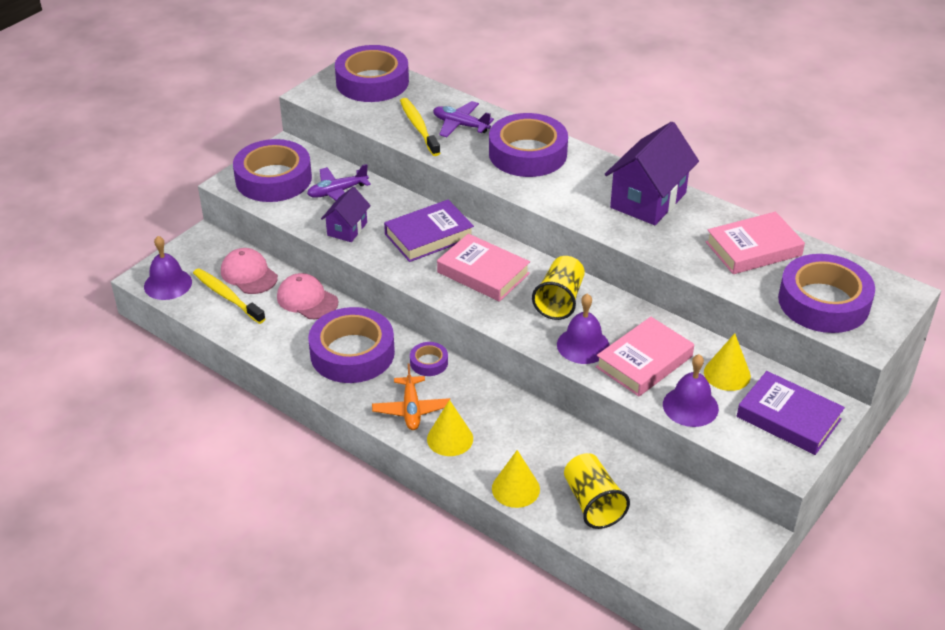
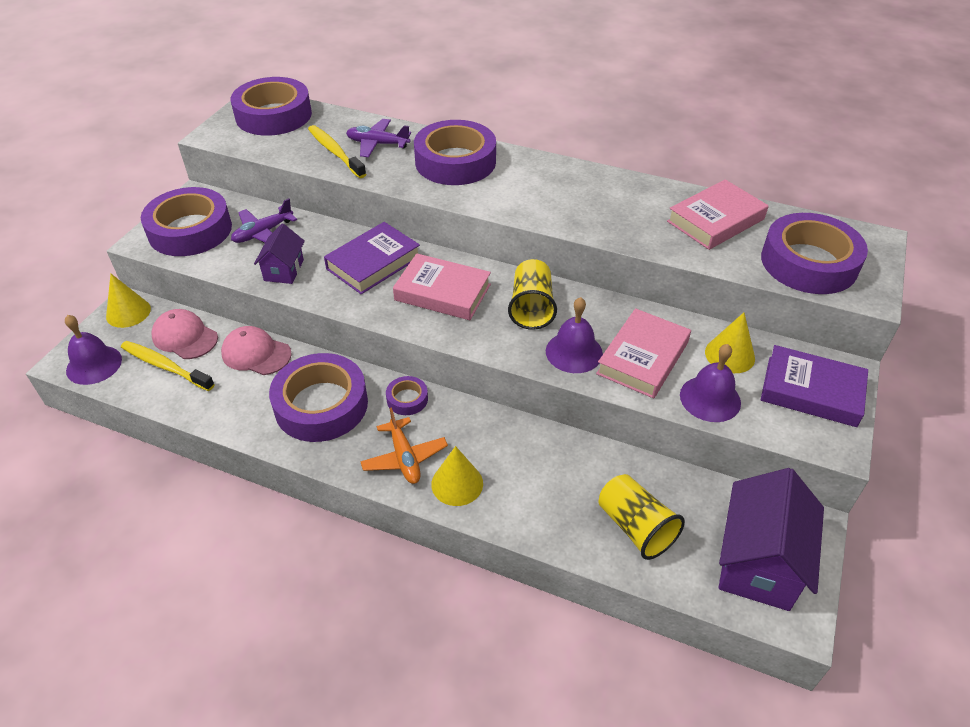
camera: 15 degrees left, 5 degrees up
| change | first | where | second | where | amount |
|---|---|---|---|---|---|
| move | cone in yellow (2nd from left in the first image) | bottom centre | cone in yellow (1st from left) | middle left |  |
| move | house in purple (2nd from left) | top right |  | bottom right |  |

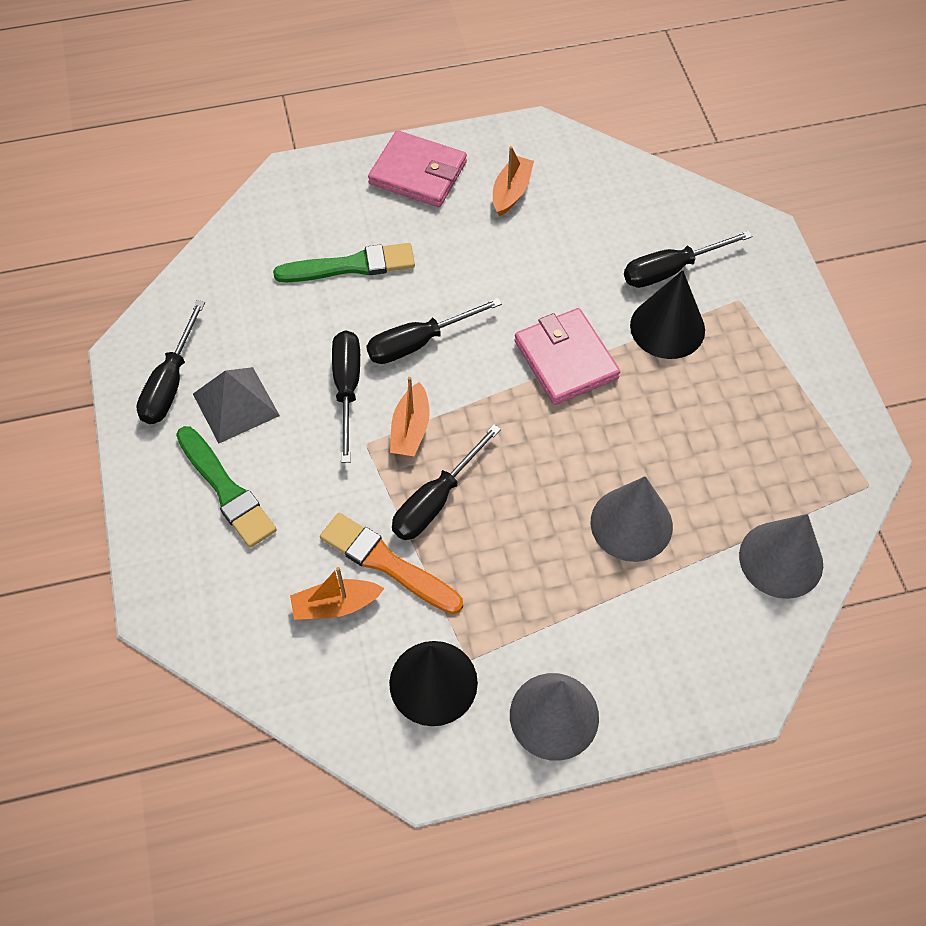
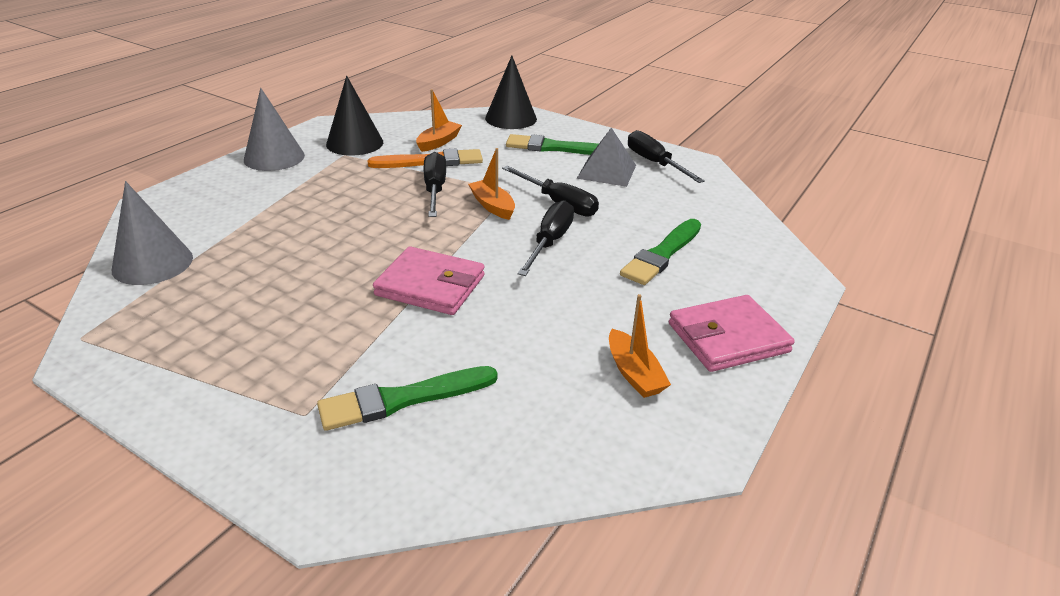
camera: 135 degrees right, 25 degrees down
| change | first | where | second | where | amount |
|---|---|---|---|---|---|
| replace | screwdriver in black (5th from left) | top right | brush in green (1st from left) | bottom centre |  |
| move | cone in black (2nd from left) | middle right |  | top centre |  |
| delete | cone in grey (2nd from left) | middle right |  |  |  |

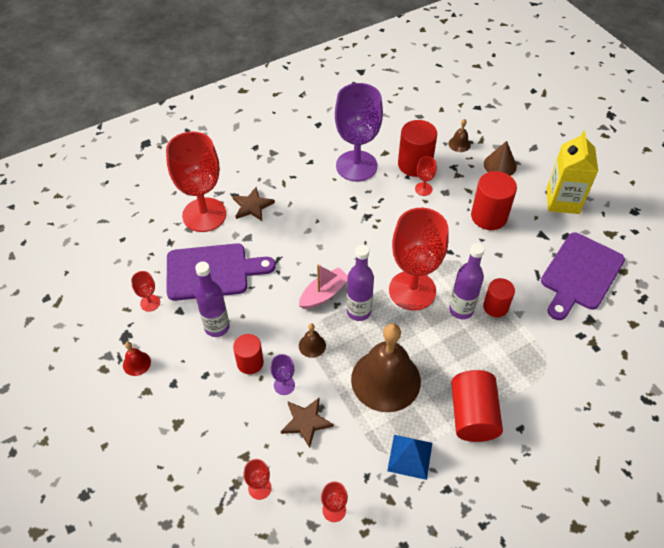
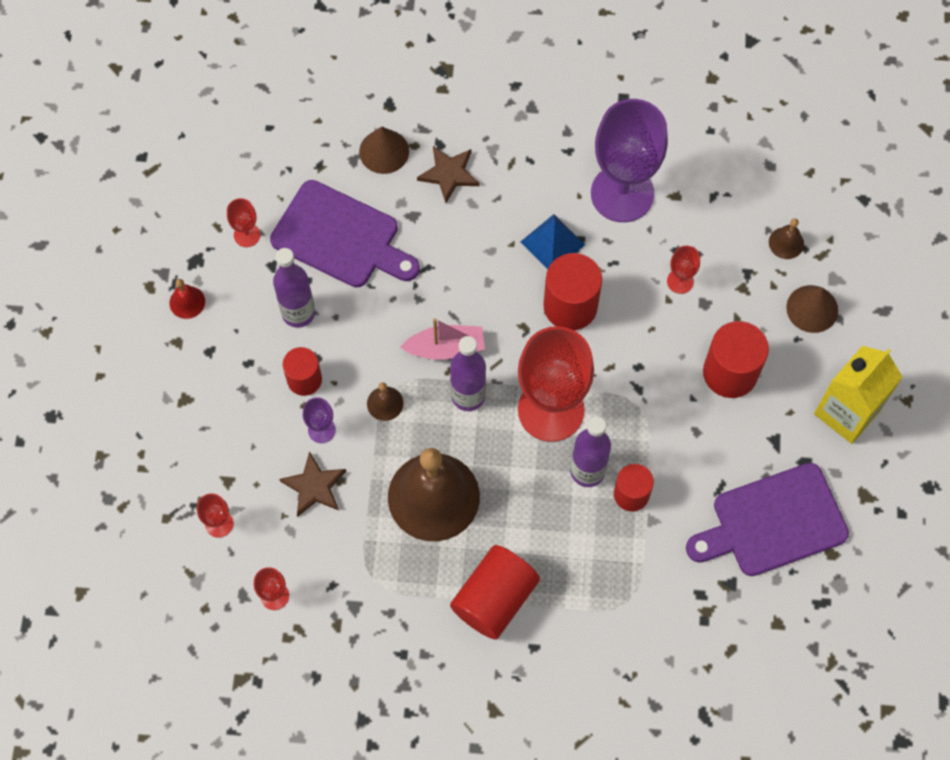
camera: 35 degrees right, 15 degrees up
| change | first | where | second | where | amount |
|---|---|---|---|---|---|
| replace | goblet in red (2nd from left) | top left | cone in brown (1st from left) | top centre |  |
| move | pyramid in blue | bottom centre |  | top centre |  |
| move | cylinder in red (2nd from left in the first image) | top centre | cylinder in red (3rd from left) | centre |  |

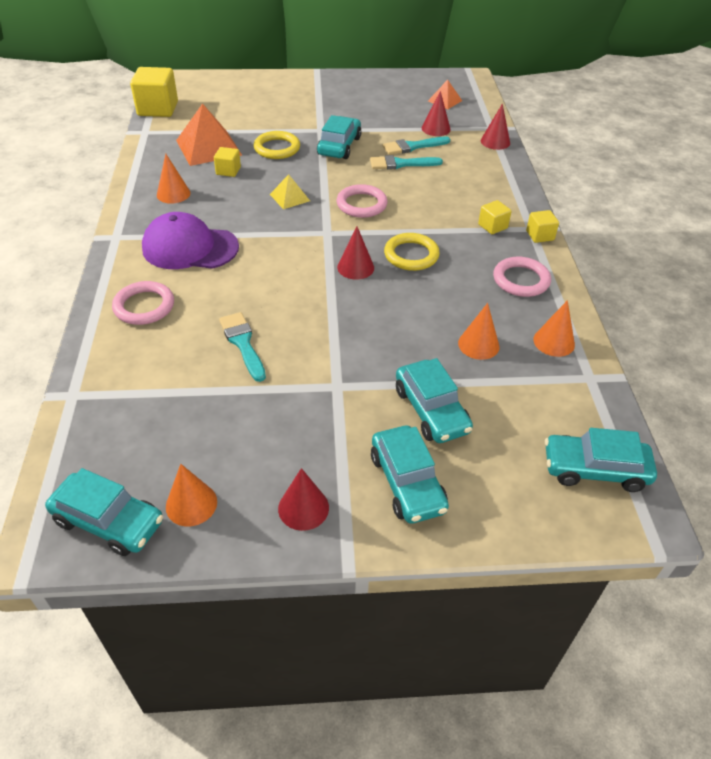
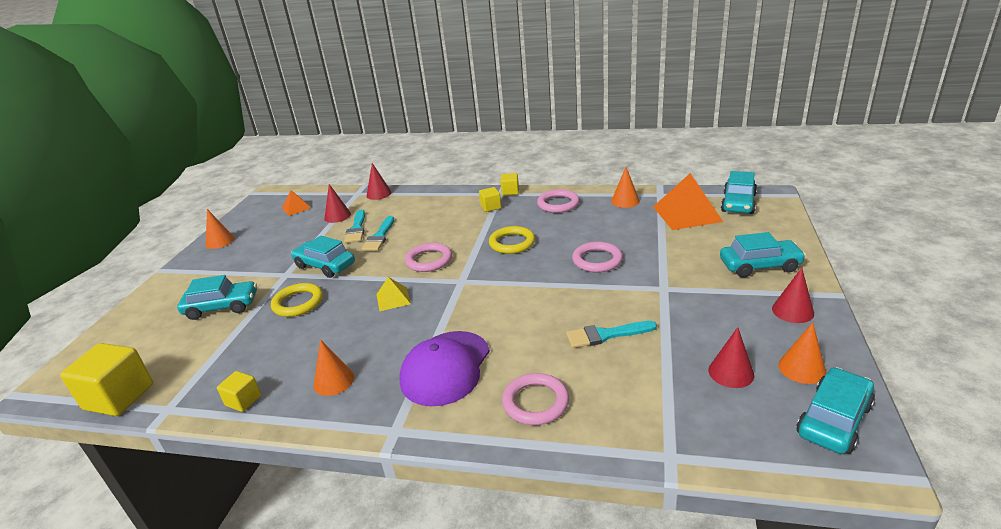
camera: 70 degrees left, 15 degrees down
| change | first | where | second | where | amount |
|---|---|---|---|---|---|
| move | car in turquoise (4th from left in the first image) | centre | car in turquoise (1st from left) | middle left |  |
| move | cone in orange (3rd from left in the first image) | middle right | cone in orange (1st from left) | middle left |  |
| move | cube in yellow (2nd from left) | top left |  | bottom left |  |
| insert |  |  | ring in pink (4th from left) | centre |  |
| move | pyramid in orange (1st from left in the first image) | top left | pyramid in orange (2nd from left) | middle right |  |
| move | cone in red (2nd from left in the first image) | centre | cone in red (3rd from left) | bottom right |  |

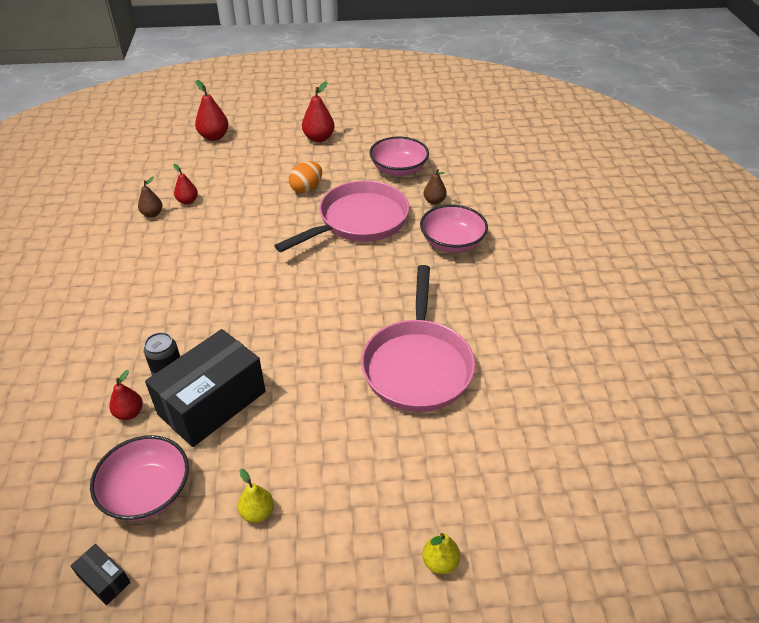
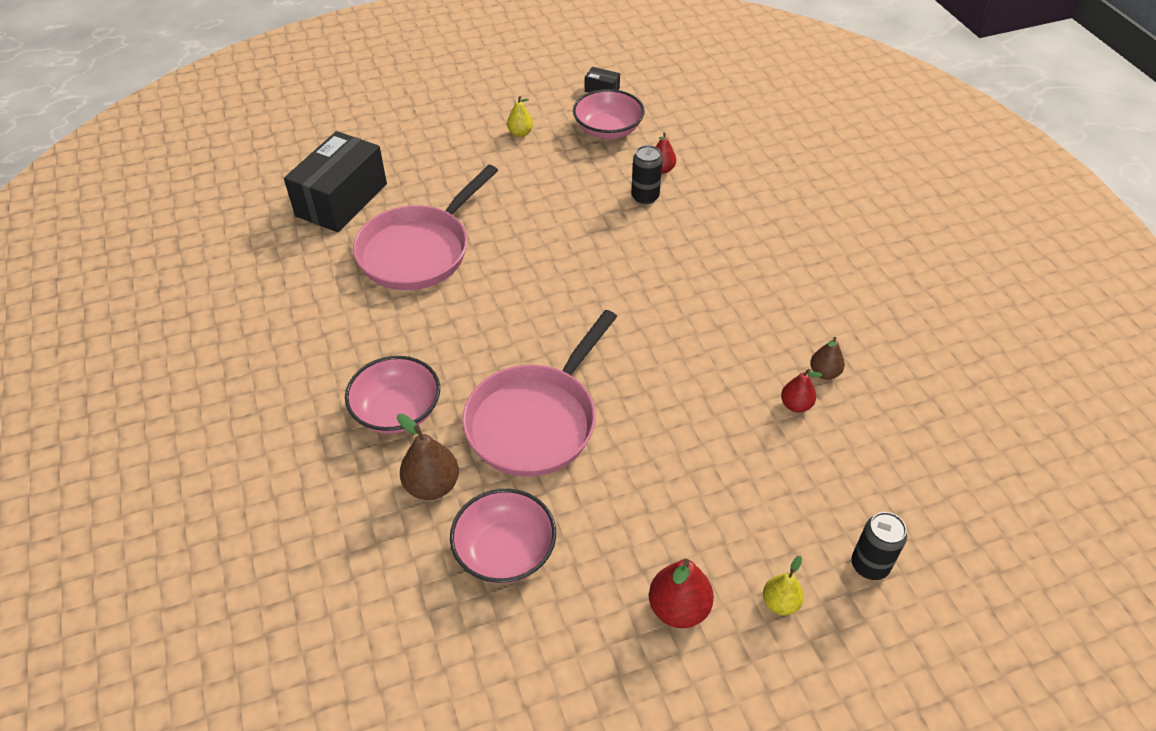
camera: 165 degrees right, 5 degrees up
| change | first | where | second | where | amount |
|---|---|---|---|---|---|
| move | box in black (2nd from left in the first image) | middle left | box in black (1st from left) | top left |  |
| rotate | pan in pink (2nd from left in the first image) | centre | pan in pink (1st from left) | top centre | 135 degrees counterclockwise |
| resize | pear in brown (2nd from left in the first image) | top centre | pear in brown (1st from left) | centre | x1.58 |
| move | pear in yellow (2nd from left) | bottom centre |  | bottom right |  |
| replace | pear in red (3rd from left) | top left | can in black (2nd from left) | bottom right |  |
| delete | egg in orange | top centre |  |  |  |

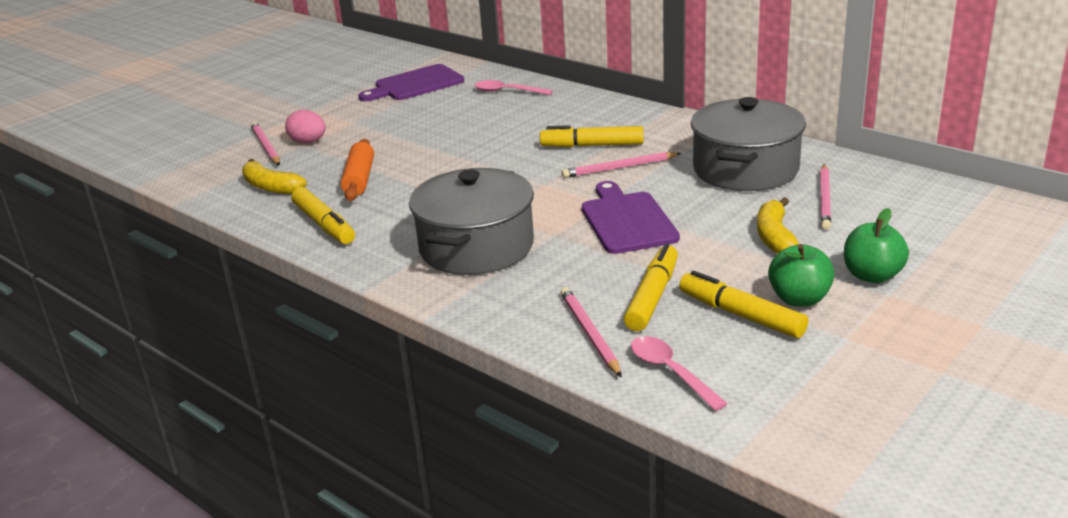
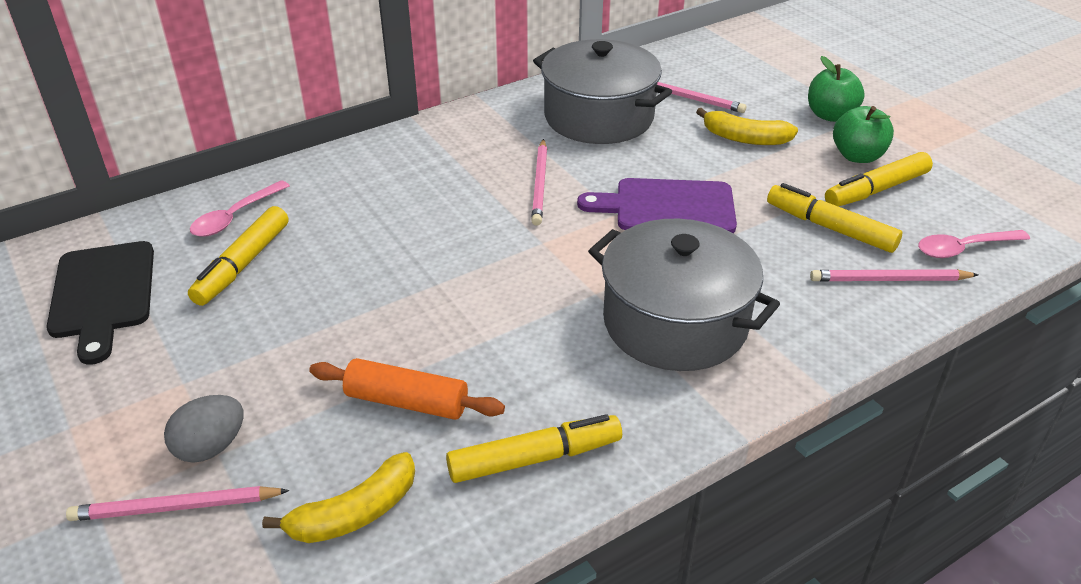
camera: 75 degrees left, 10 degrees up
| change | first | where | second | where | amount |
|---|---|---|---|---|---|
| recolor | cutting board in purple (1st from left) | top centre | cutting board in black | middle left |  |
| recolor | egg in pink | top left | egg in grey | bottom left |  |
| move | marker in yellow (2nd from left in the first image) | top centre | marker in yellow (1st from left) | middle left |  |

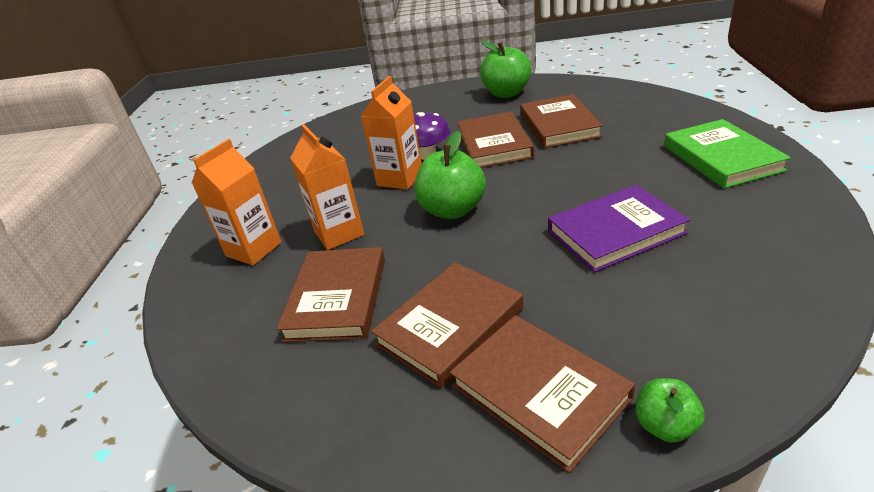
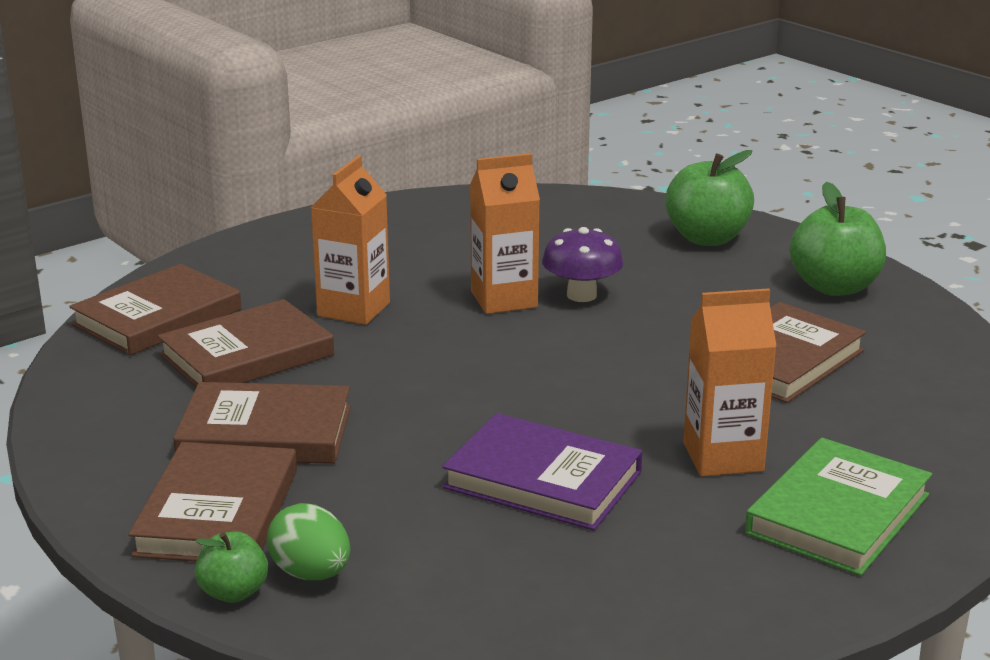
camera: 45 degrees right, 10 degrees down
| change | first | where | second | where | amount |
|---|---|---|---|---|---|
| move | book in brown (3rd from left in the first image) | top centre | book in brown (1st from left) | middle left |  |
| insert |  |  | egg in green | bottom left |  |
| move | apple in green (1st from left in the first image) | centre | apple in green (2nd from left) | top right |  |
| move | carton in orange (1st from left in the first image) | middle left | carton in orange (3rd from left) | middle right |  |

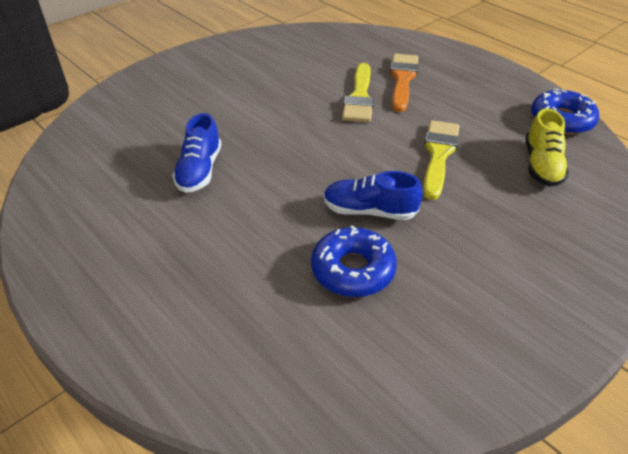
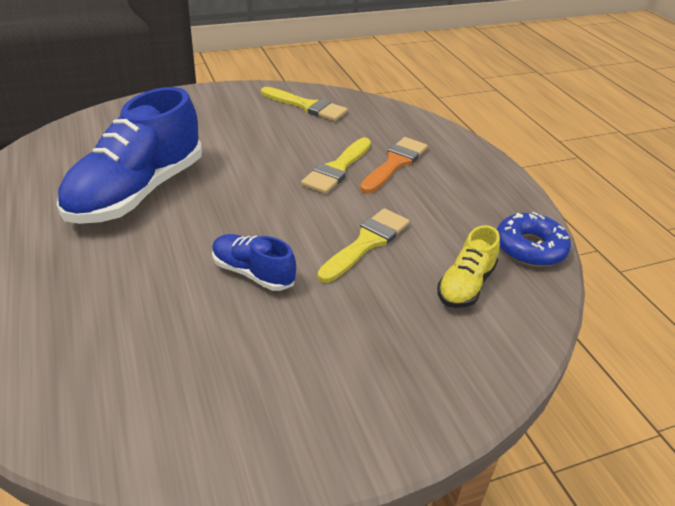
camera: 20 degrees right, 5 degrees down
| change | first | where | second | where | amount |
|---|---|---|---|---|---|
| resize | shoe in blue (1st from left) | middle left |  | top left | x2.02 |
| insert |  |  | brush in yellow (1st from left) | top centre |  |
| delete | donut in blue (1st from left) | centre |  |  |  |

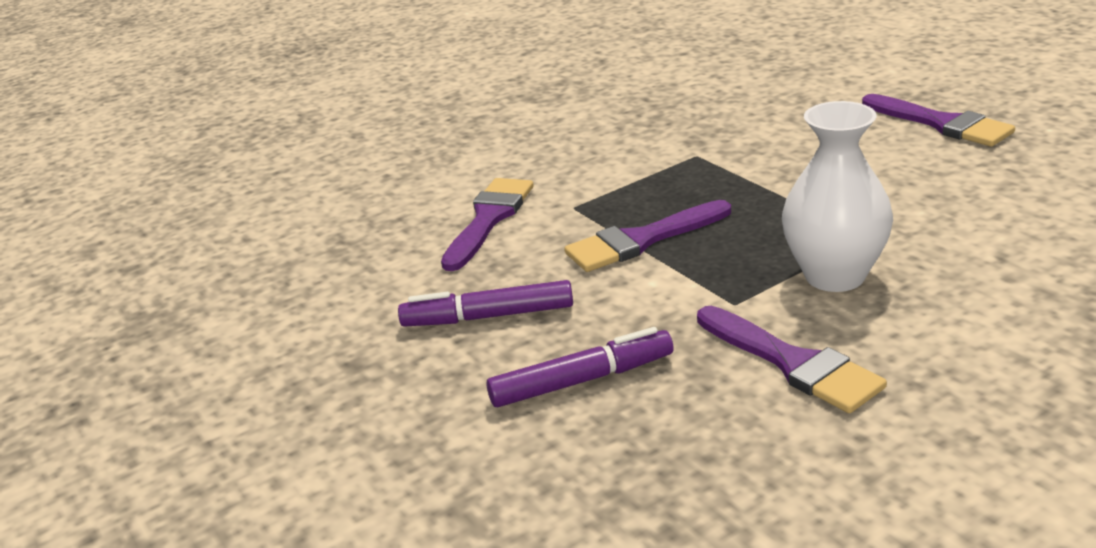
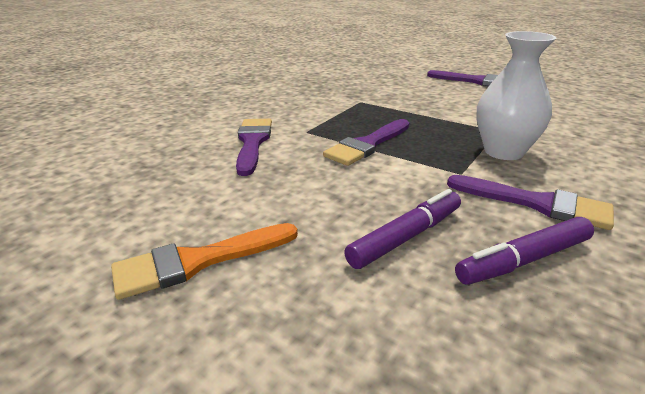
camera: 25 degrees left, 0 degrees up
| change | first | where | second | where | amount |
|---|---|---|---|---|---|
| insert |  |  | brush in orange | middle left |  |
| move | marker in purple (1st from left in the first image) | centre | marker in purple (2nd from left) | middle right |  |

